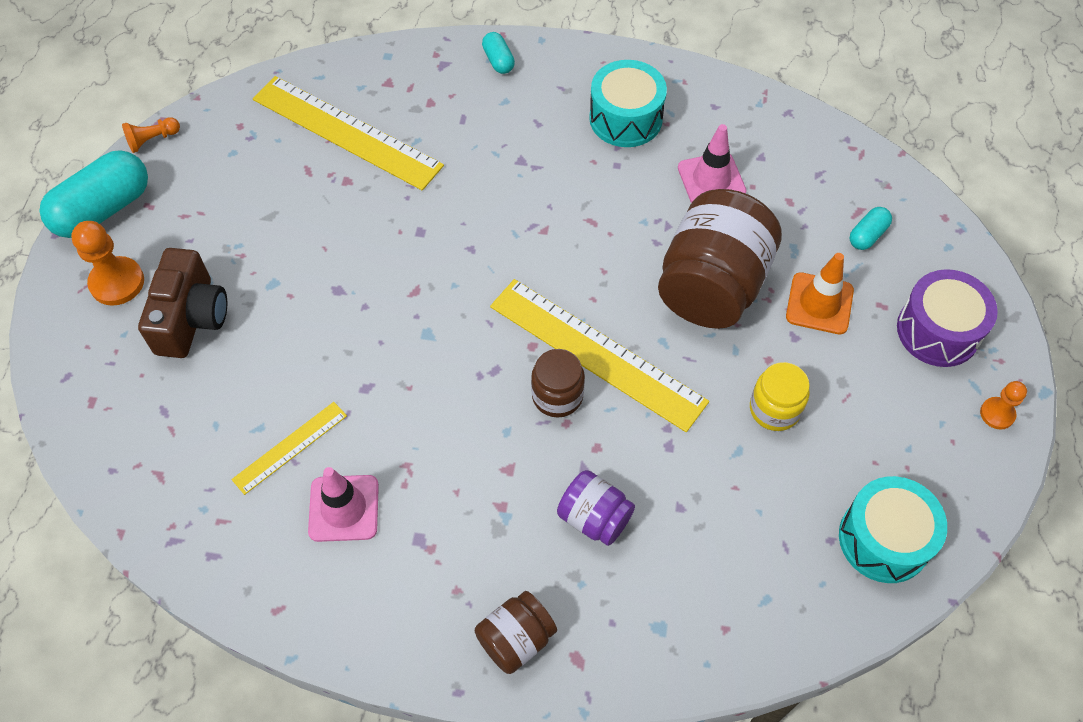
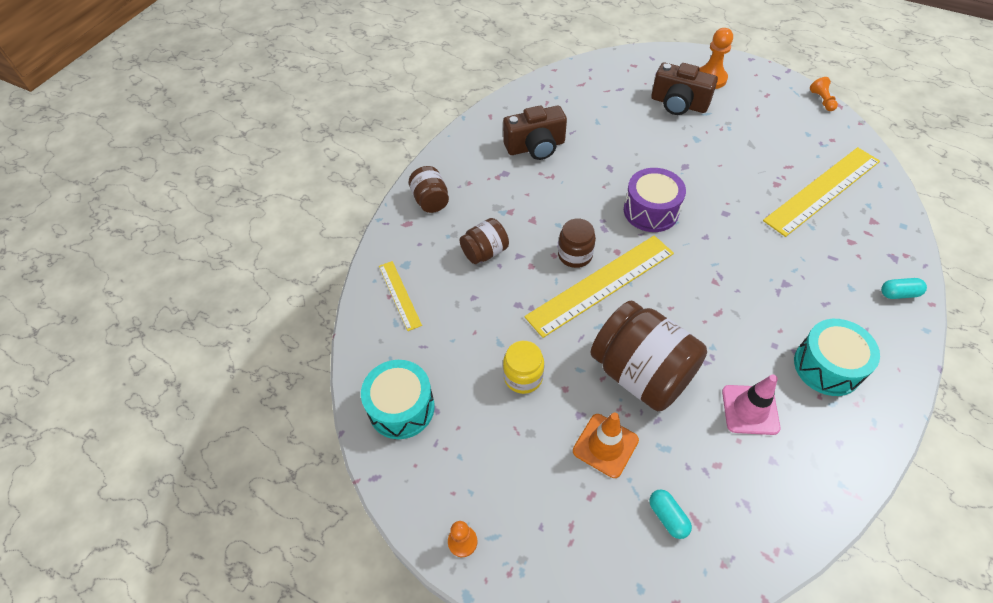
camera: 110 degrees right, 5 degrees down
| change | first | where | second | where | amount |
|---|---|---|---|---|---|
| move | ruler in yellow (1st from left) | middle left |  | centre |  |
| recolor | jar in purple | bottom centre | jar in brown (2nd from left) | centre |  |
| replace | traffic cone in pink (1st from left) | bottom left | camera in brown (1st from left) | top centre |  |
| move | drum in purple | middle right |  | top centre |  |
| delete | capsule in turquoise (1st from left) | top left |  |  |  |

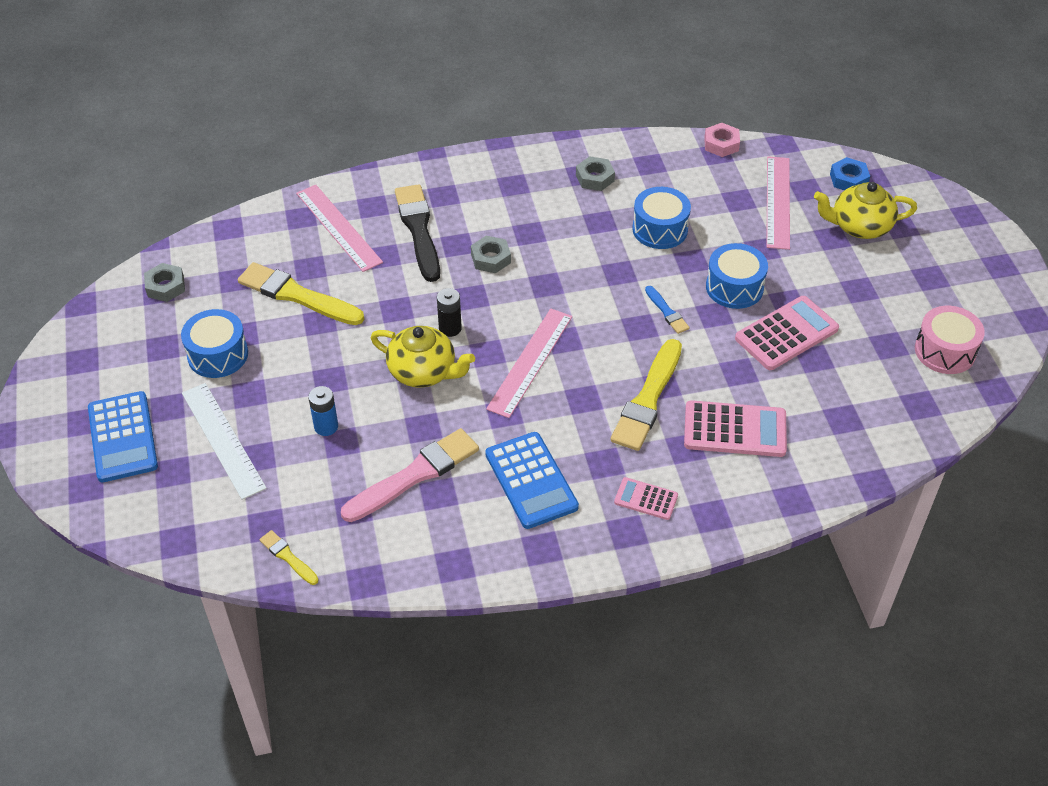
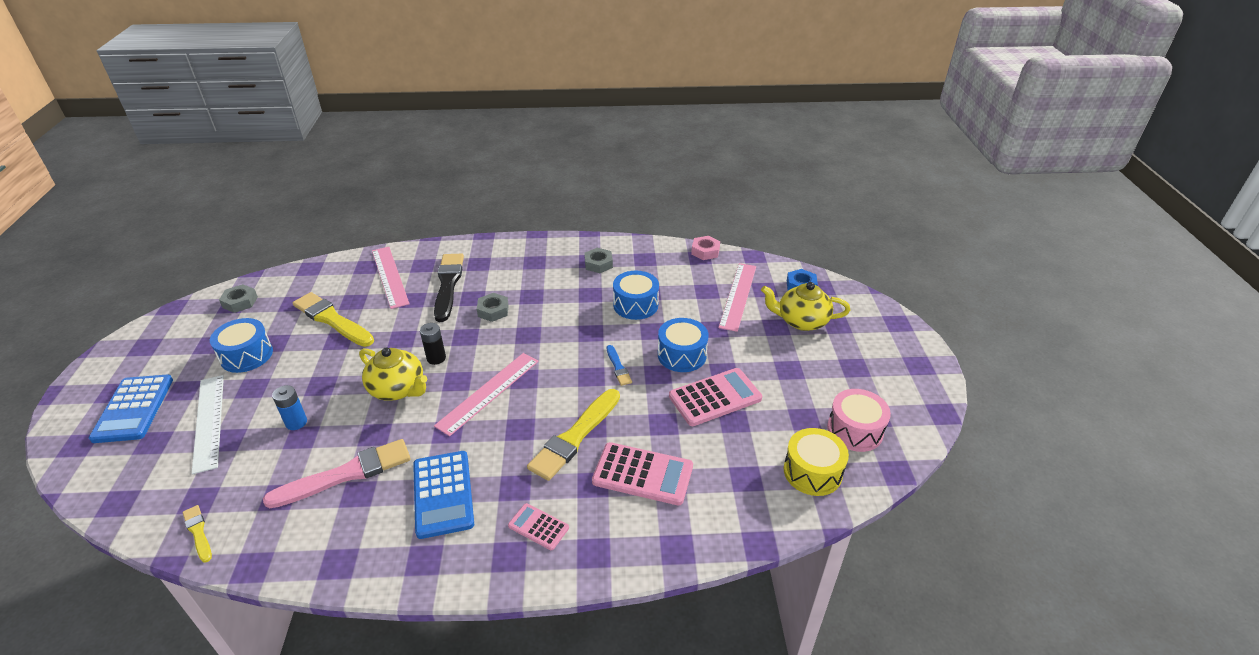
camera: 10 degrees right, 10 degrees down
| change | first | where | second | where | amount |
|---|---|---|---|---|---|
| insert |  |  | drum in yellow | bottom centre |  |

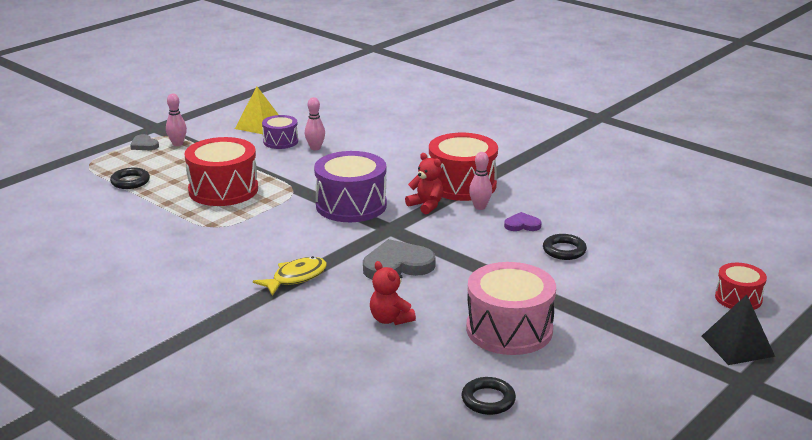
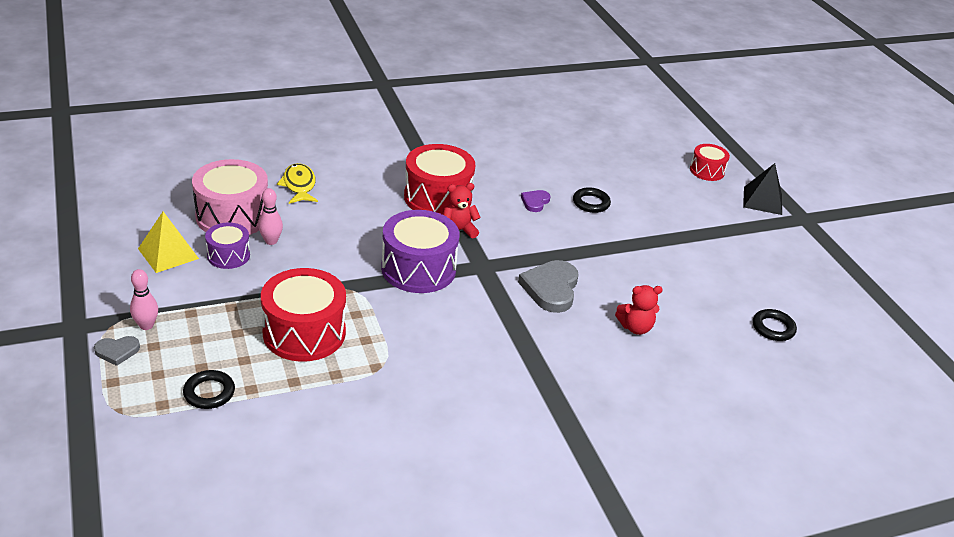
camera: 65 degrees left, 10 degrees up
| change | first | where | second | where | amount |
|---|---|---|---|---|---|
| move | drum in pink | bottom centre |  | middle left |  |
| move | fish in yellow | centre |  | middle left |  |
| delete | bowling pin in pink (3rd from left) | centre |  |  |  |

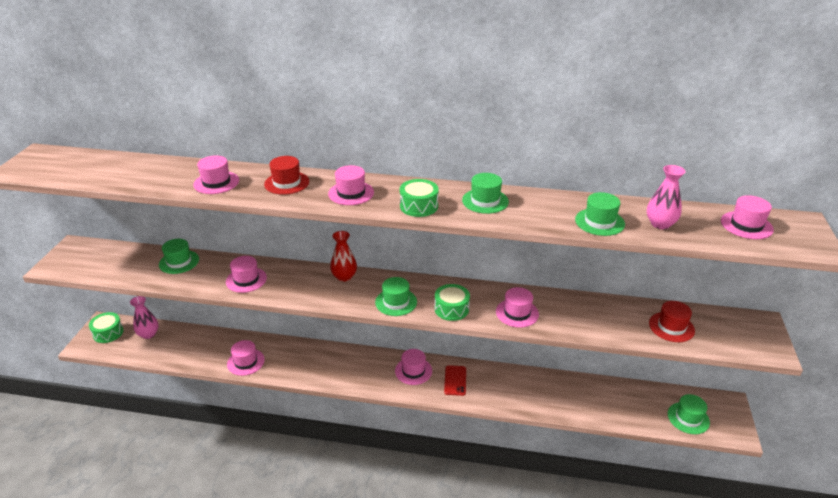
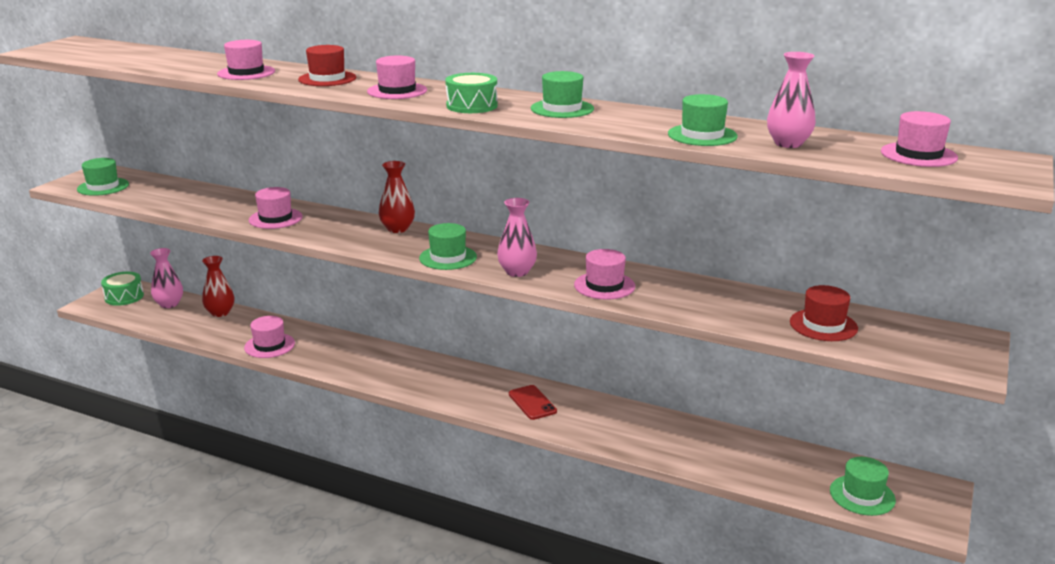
camera: 15 degrees right, 10 degrees down
| change | first | where | second | where | amount |
|---|---|---|---|---|---|
| move | hat in green (1st from left) | middle left |  | top left |  |
| insert |  |  | vase in red (1st from left) | middle left |  |
| replace | drum in green (3rd from left) | centre | vase in pink (2nd from left) | centre |  |
| rotate | phone in red | bottom centre |  | bottom centre | 45 degrees counterclockwise |
| delete | hat in pink (5th from left) | bottom centre |  |  |  |

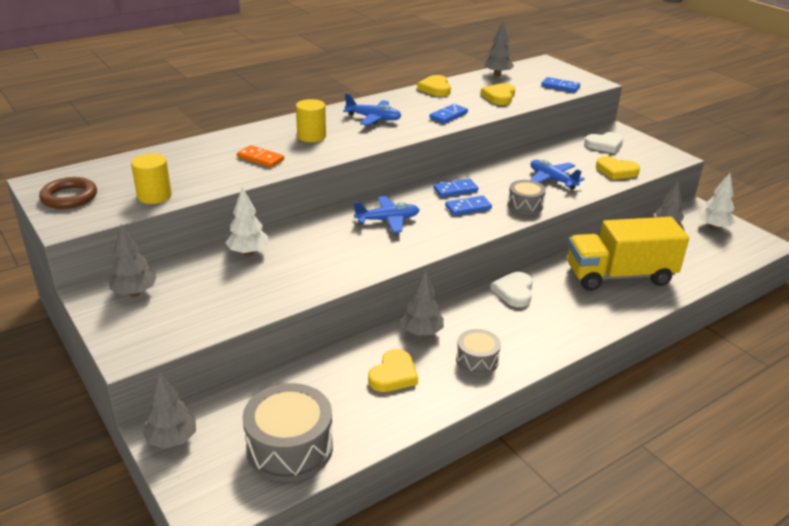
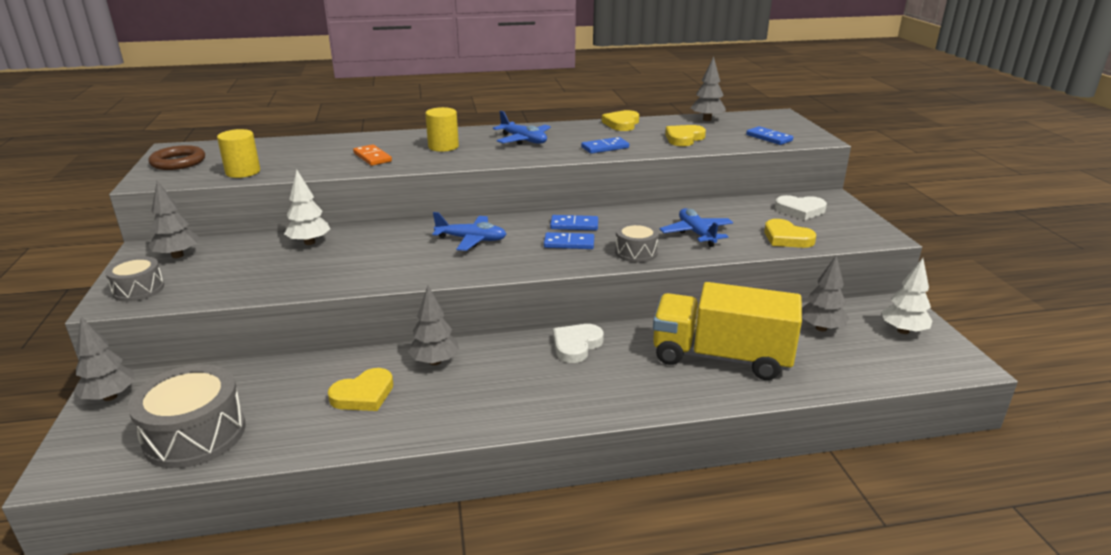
camera: 25 degrees right, 5 degrees down
| change | first | where | second | where | amount |
|---|---|---|---|---|---|
| move | drum in grey (2nd from left in the first image) | bottom centre | drum in grey (1st from left) | middle left |  |

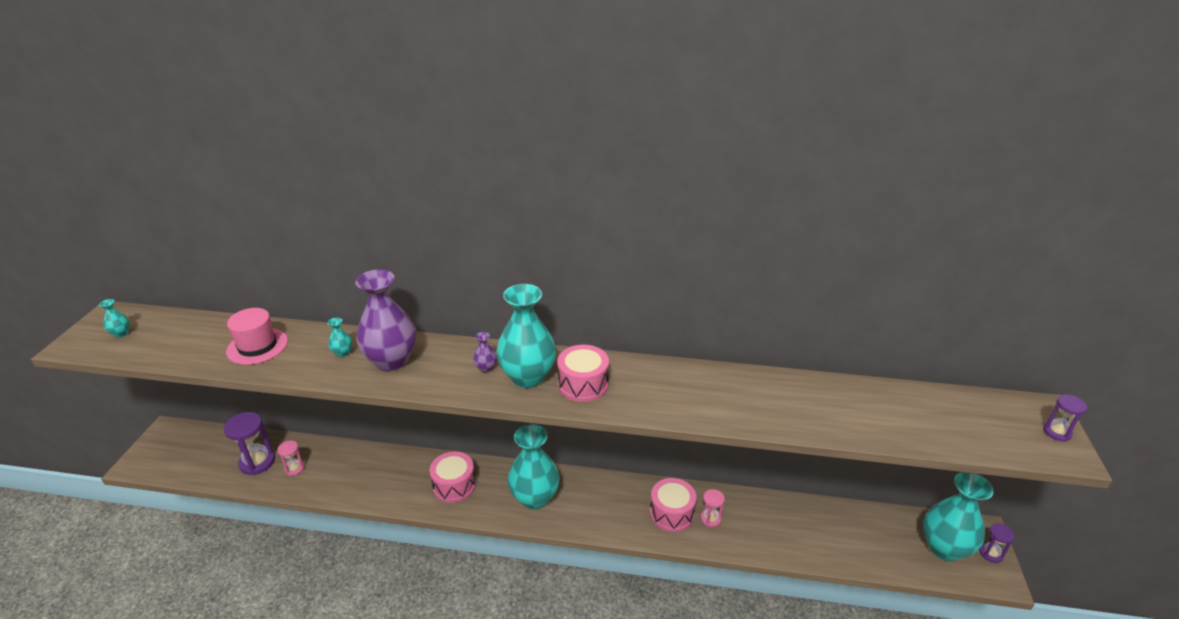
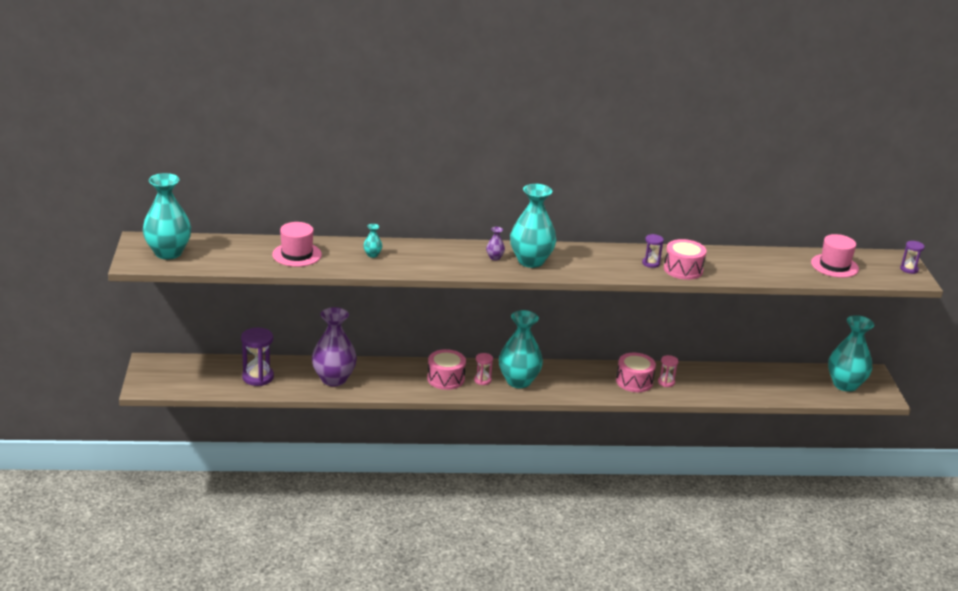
camera: 15 degrees left, 5 degrees down
| change | first | where | second | where | amount |
|---|---|---|---|---|---|
| resize | vase in turquoise (1st from left) | middle left |  | middle left | x2.46 |
| move | vase in purple (1st from left) | middle left |  | centre |  |
| move | hourglass in pink (1st from left) | bottom left |  | centre |  |
| move | hourglass in purple (2nd from left) | bottom right |  | middle right |  |
| move | drum in pink (2nd from left in the first image) | centre | drum in pink (3rd from left) | middle right |  |
| insert |  |  | hat in pink (2nd from left) | middle right |  |

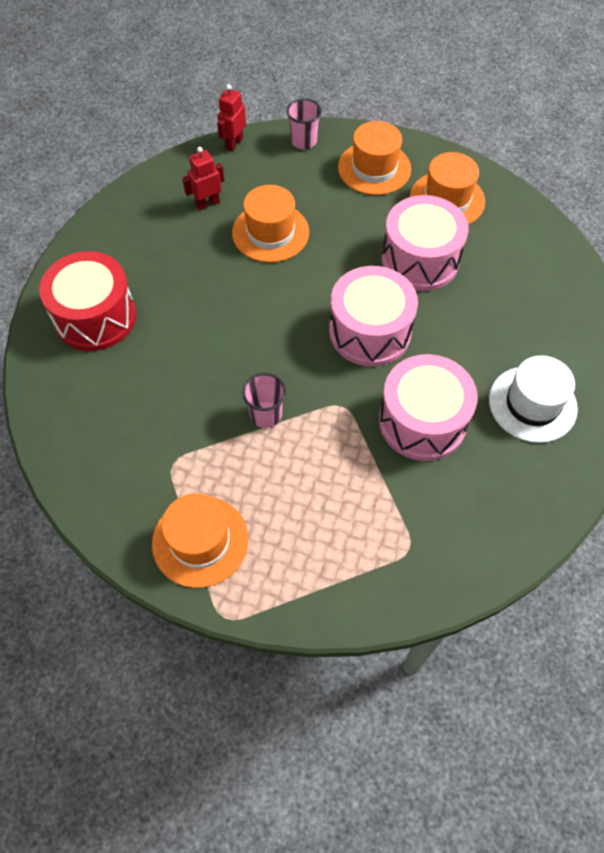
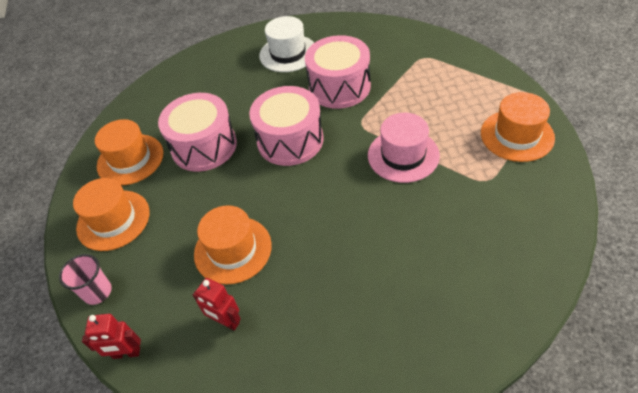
camera: 115 degrees left, 10 degrees down
| change | first | where | second | where | amount |
|---|---|---|---|---|---|
| replace | cup in pink (1st from left) | centre | hat in pink | centre |  |
| delete | drum in red | middle left |  |  |  |

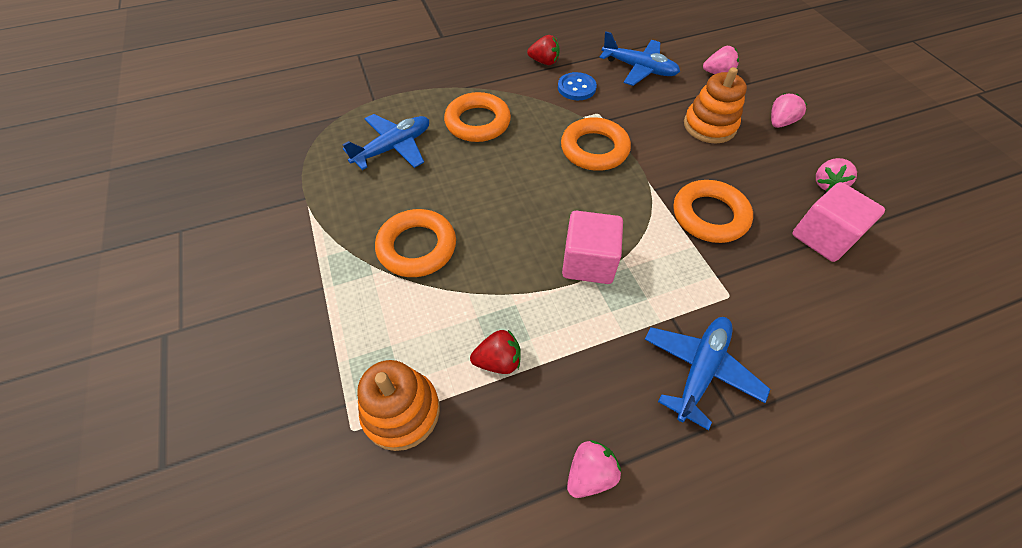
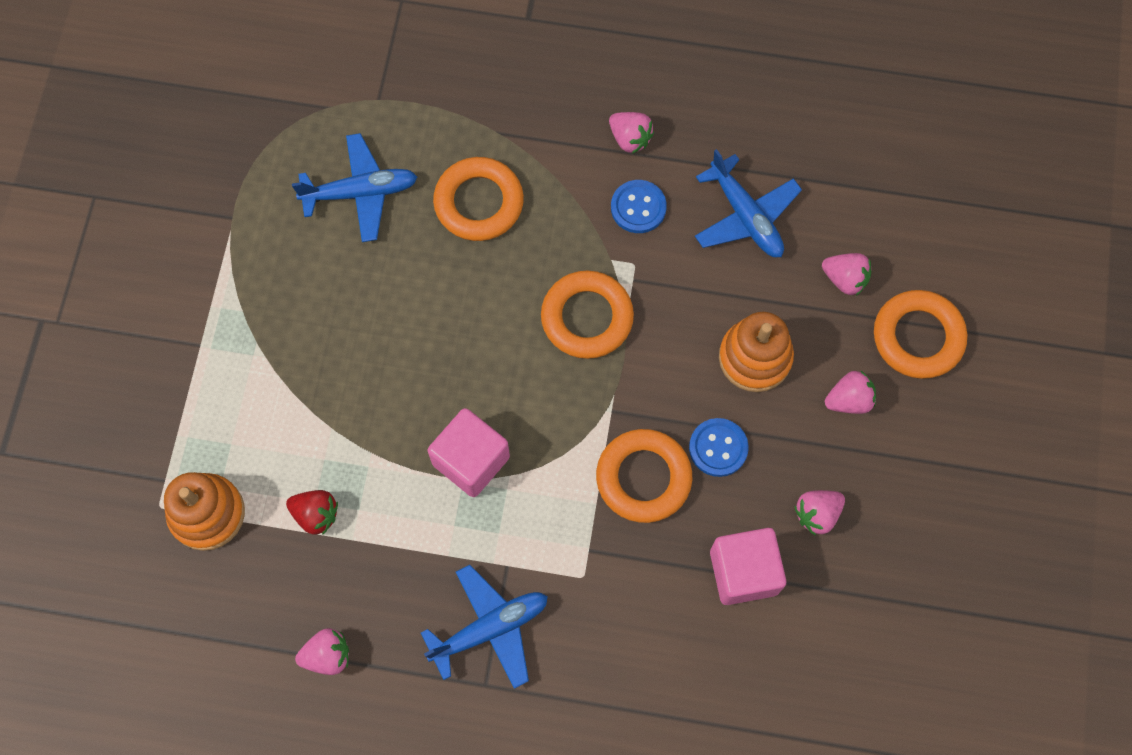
camera: 30 degrees right, 15 degrees up
| change | first | where | second | where | amount |
|---|---|---|---|---|---|
| recolor | strawberry in red (2nd from left) | top centre | strawberry in pink (2nd from left) | top centre |  |
| insert |  |  | button in blue (2nd from left) | centre |  |
| move | ring in orange (1st from left in the first image) | centre | ring in orange (4th from left) | middle right |  |

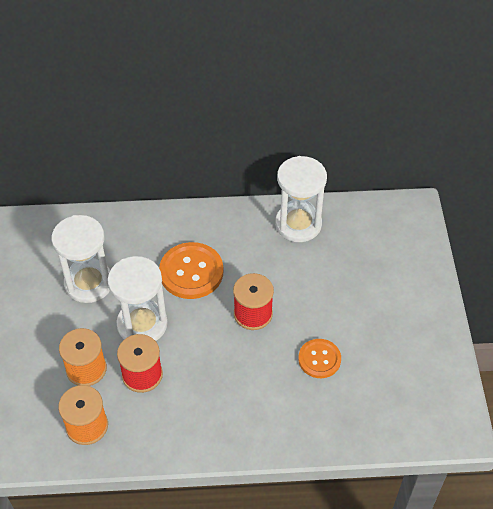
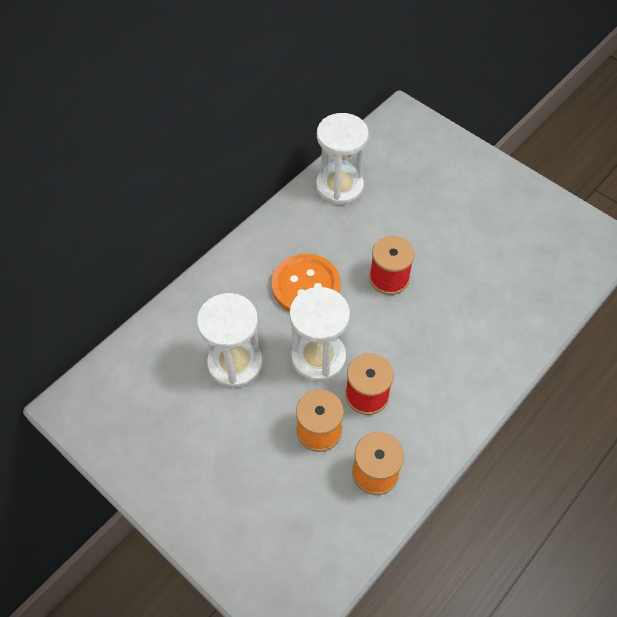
camera: 45 degrees left, 5 degrees up
| change | first | where | second | where | amount |
|---|---|---|---|---|---|
| delete | button in orange (2nd from left) | bottom centre |  |  |  |

